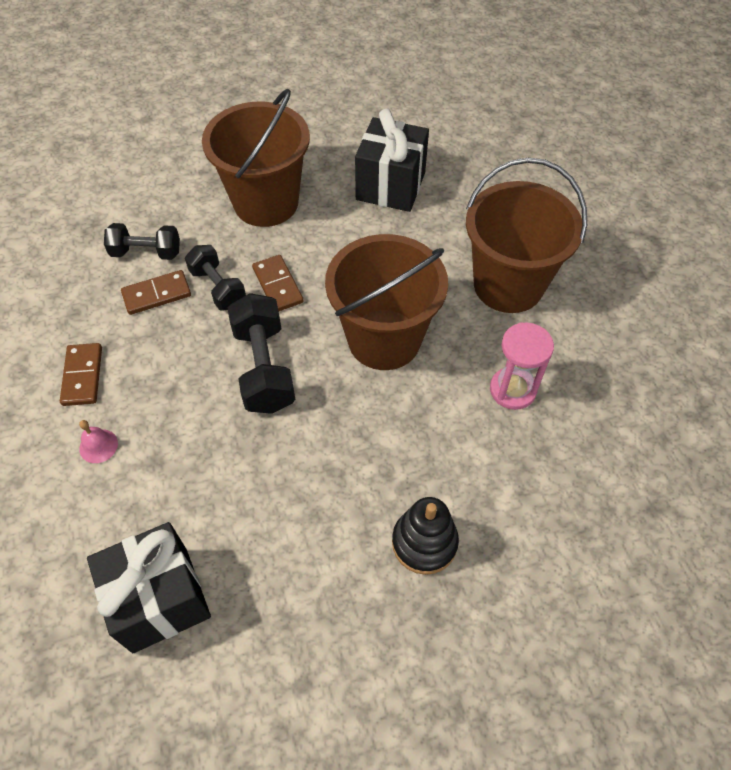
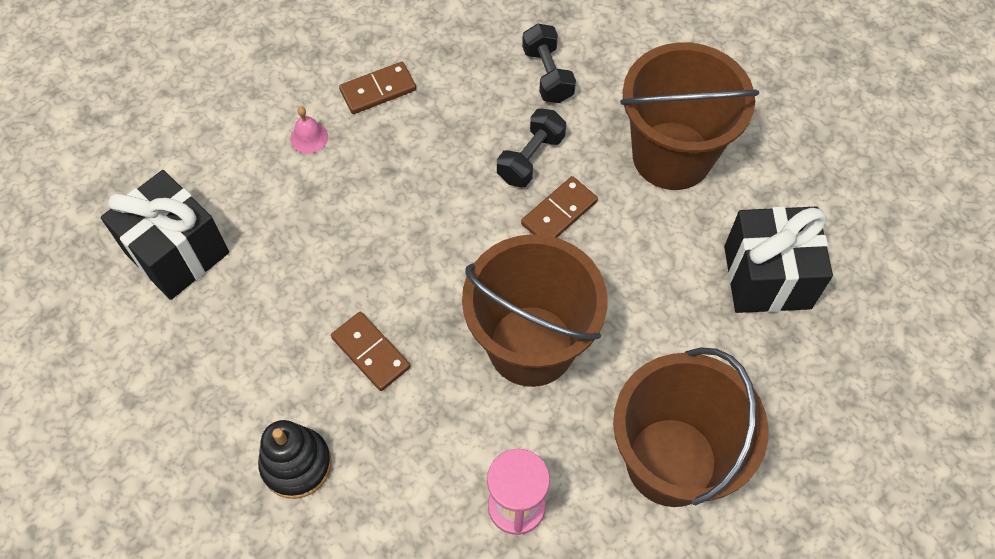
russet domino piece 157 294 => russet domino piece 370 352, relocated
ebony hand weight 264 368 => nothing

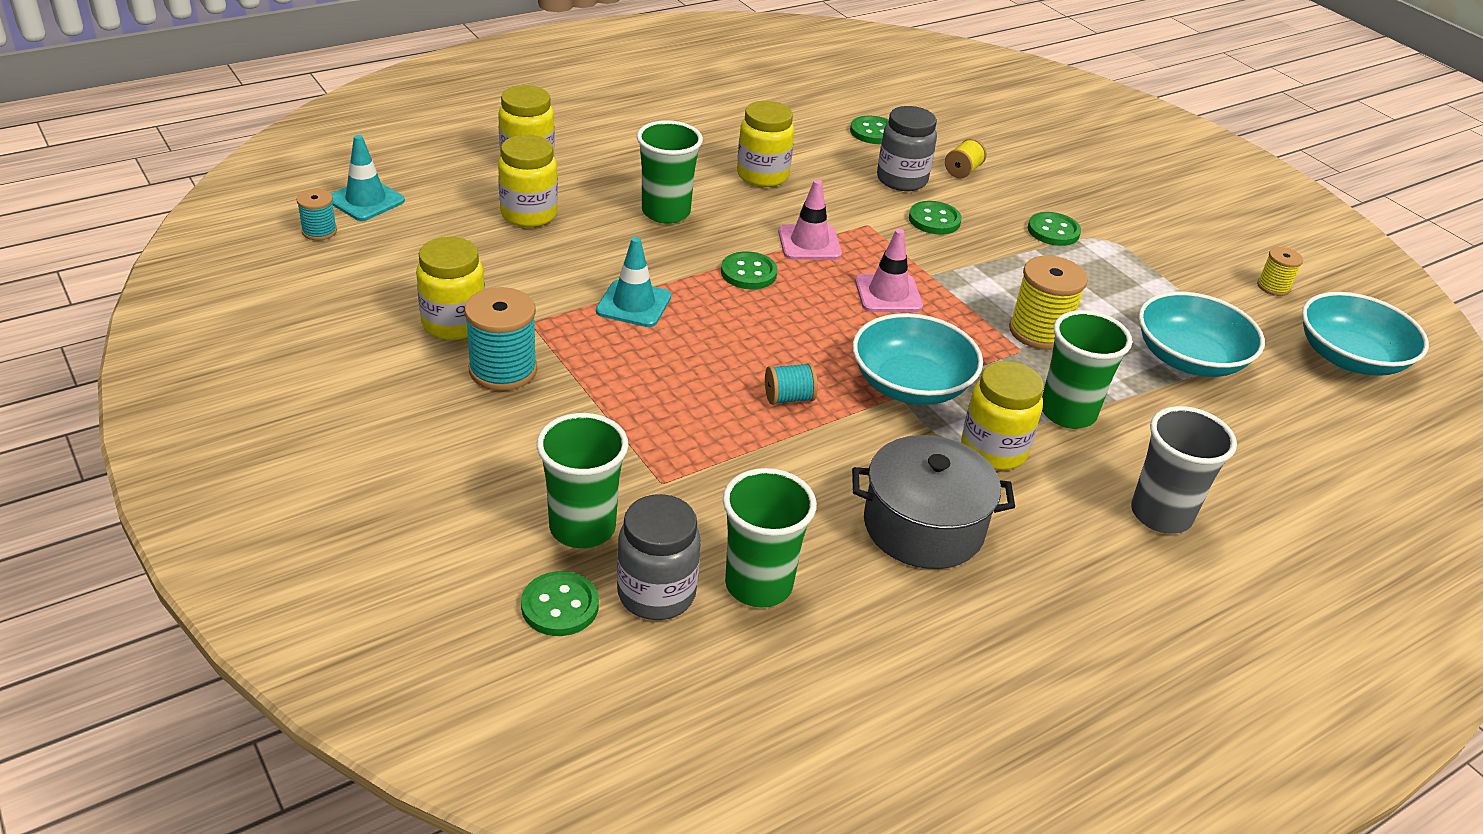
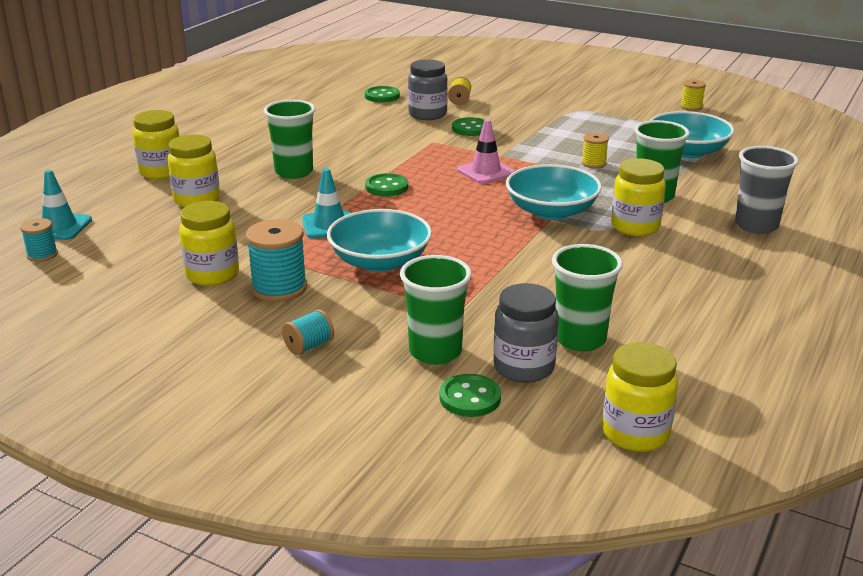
bright yellow preserve jar 762 175 => bright yellow preserve jar 635 433, relocated
rose-pink road cone 809 243 => nothing
green sewing button 1053 231 => nothing
bright yellow spool 1039 332 => bright yellow spool 593 163, x0.57
teal bowl 1350 358 => teal bowl 380 261, relocated
teal spool 789 398 => teal spool 309 346, relocated
grey pot 923 526 => nothing

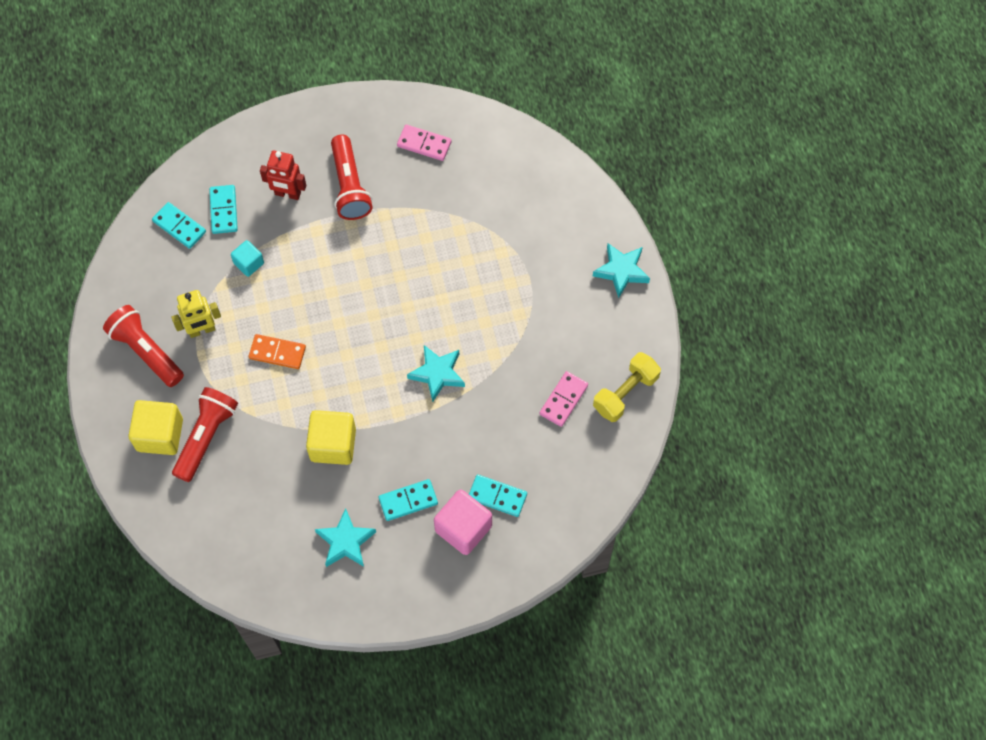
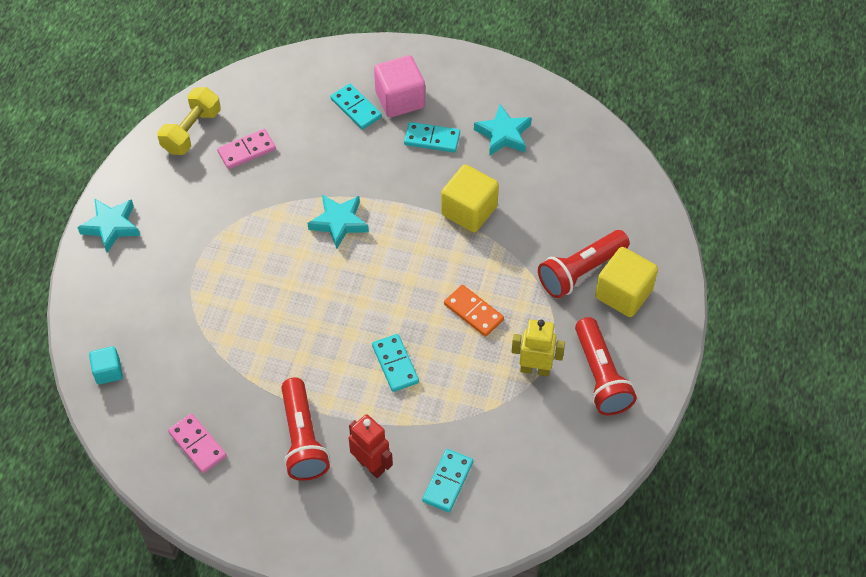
red torch 350 186 => red torch 303 439, 150 degrees clockwise
teal domino piece 179 226 => teal domino piece 395 364, relocated
teal block 249 263 => teal block 108 371, relocated
bright yellow hand weight 625 393 => bright yellow hand weight 191 131, 45 degrees counterclockwise

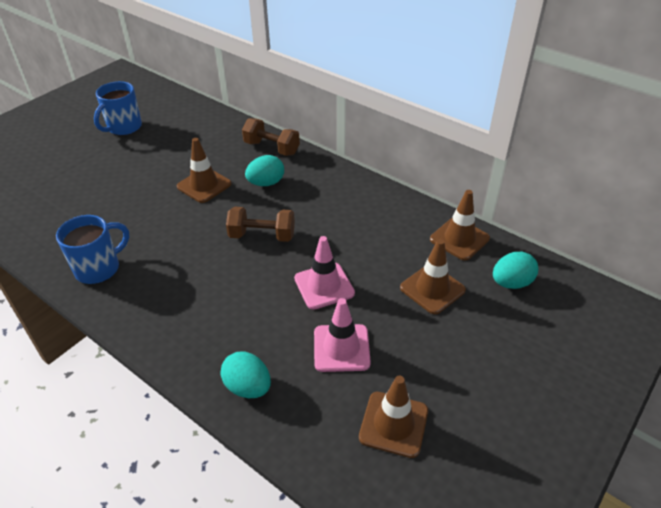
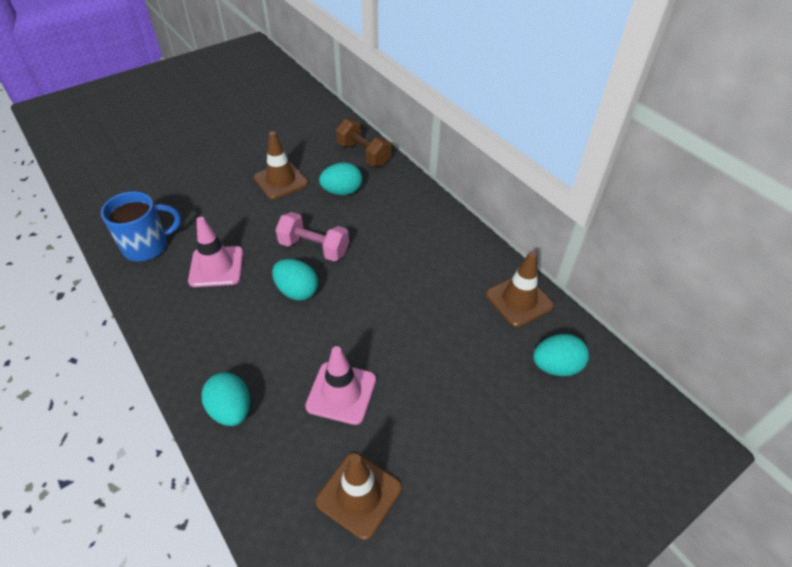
royal blue coffee mug 124 127 => nothing
russet hand weight 262 236 => rose-pink hand weight 314 248
rose-pink road cone 324 286 => rose-pink road cone 216 267, relocated
russet road cone 432 289 => nothing
nothing => teal egg shape 297 291

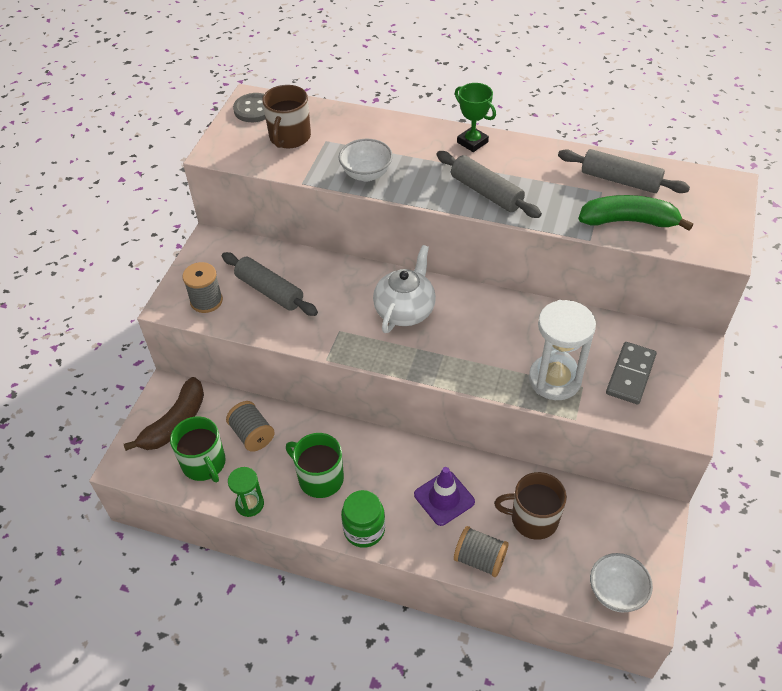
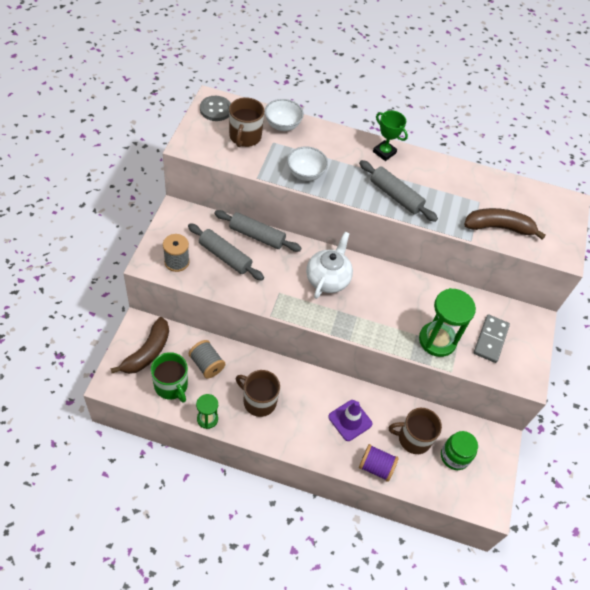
grey pastry roller 620 180 => grey pastry roller 257 236, relocated
green toy banana 628 221 => russet toy banana 499 227
white sand timer 554 379 => green sand timer 437 340
green coffee mug 320 478 => russet coffee mug 259 401
green preserve jar 364 529 => green preserve jar 454 456, relocated
grey spool 479 559 => violet spool 376 467
white bowl 616 592 => white bowl 282 125, relocated

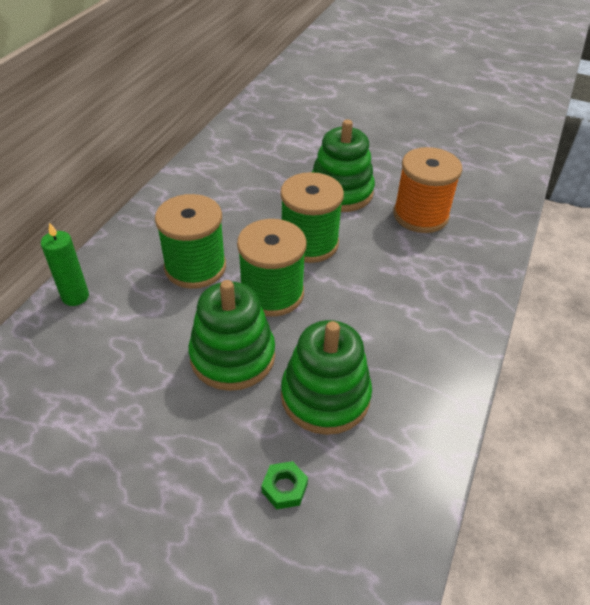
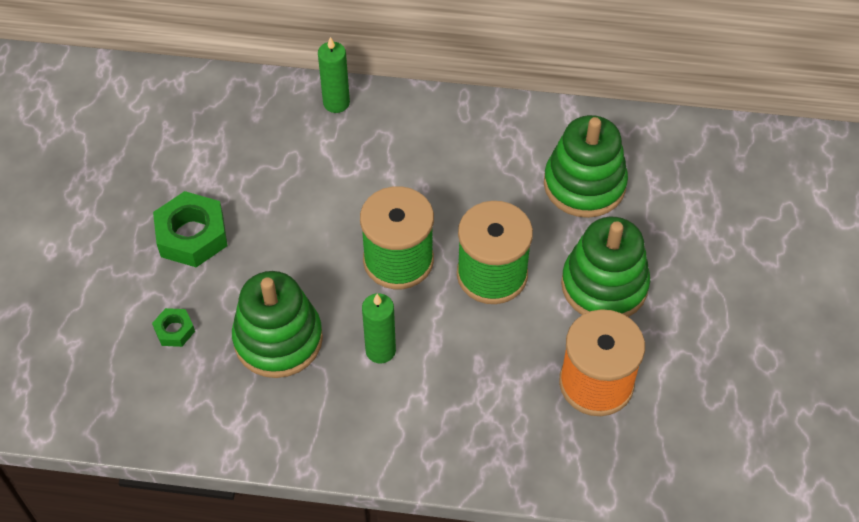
green spool 195 267 => nothing
green stacking rings 232 356 => green stacking rings 584 184, relocated
nothing => green hex nut 192 235
nothing => green wax candle 380 350

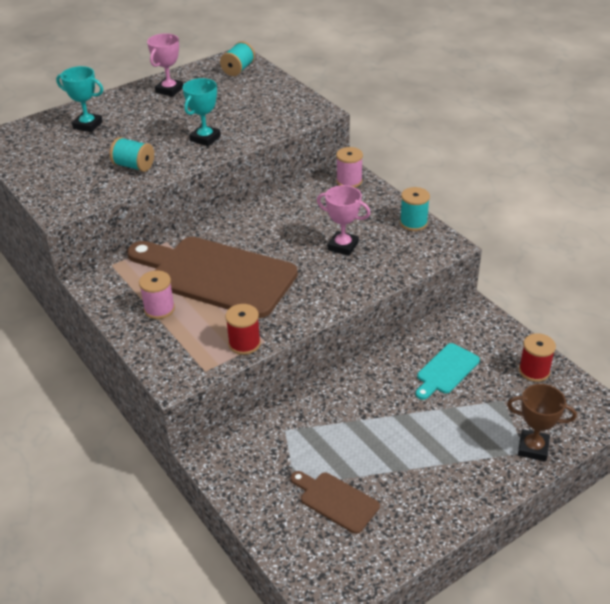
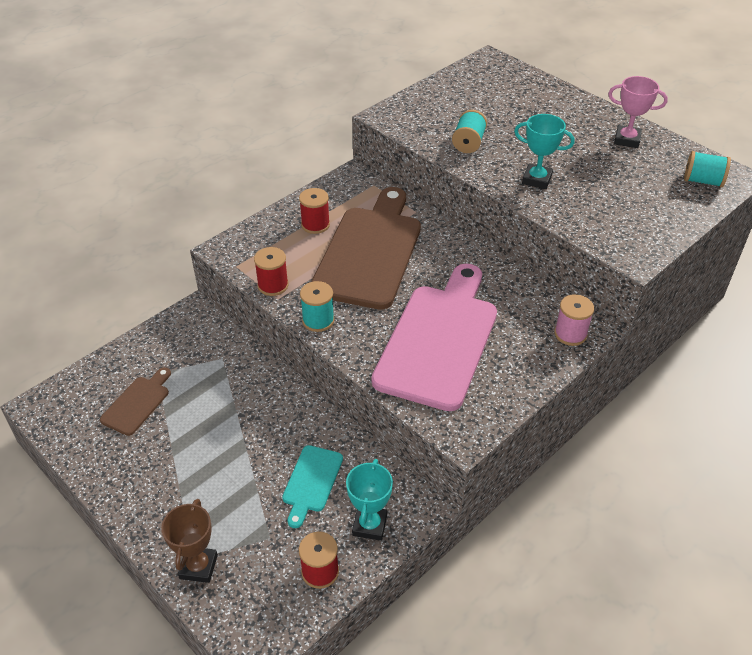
teal award cup 88 125 => teal award cup 369 525, relocated
rose-pink award cup 343 246 => rose-pink cutting board 439 340
teal spool 413 223 => teal spool 318 320, relocated
rose-pink spool 159 309 => red spool 315 224
teal cutting board 446 371 => teal cutting board 311 482, 105 degrees counterclockwise

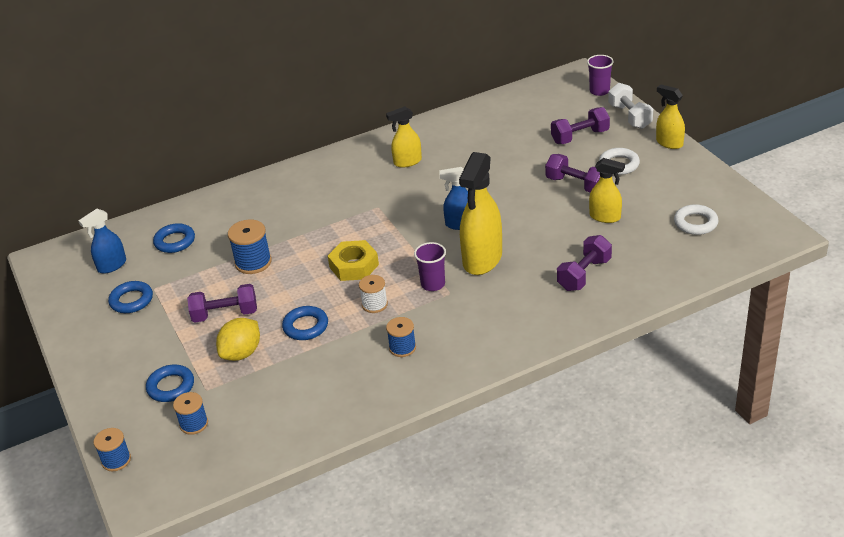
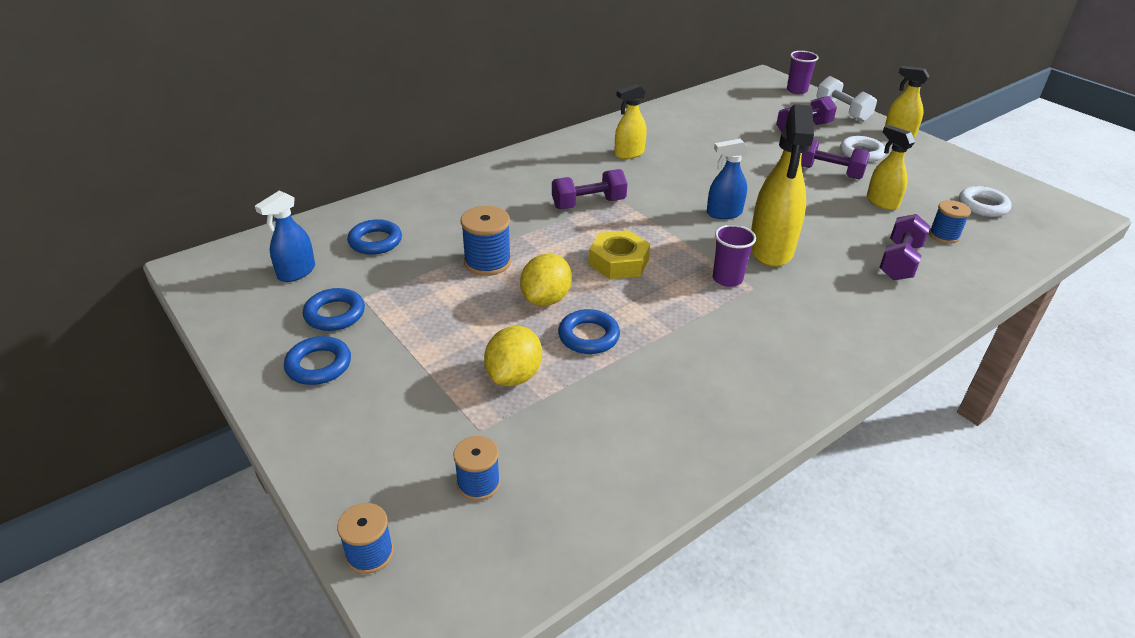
bright yellow sprayer 605 217 => bright yellow sprayer 881 202, 135 degrees counterclockwise
white spool 374 304 => nothing
violet hand weight 225 314 => violet hand weight 588 204, relocated
royal blue spool 402 348 => royal blue spool 944 235, relocated
royal blue hoop 171 386 => royal blue hoop 319 365, relocated
nothing => bright yellow lemon 546 299

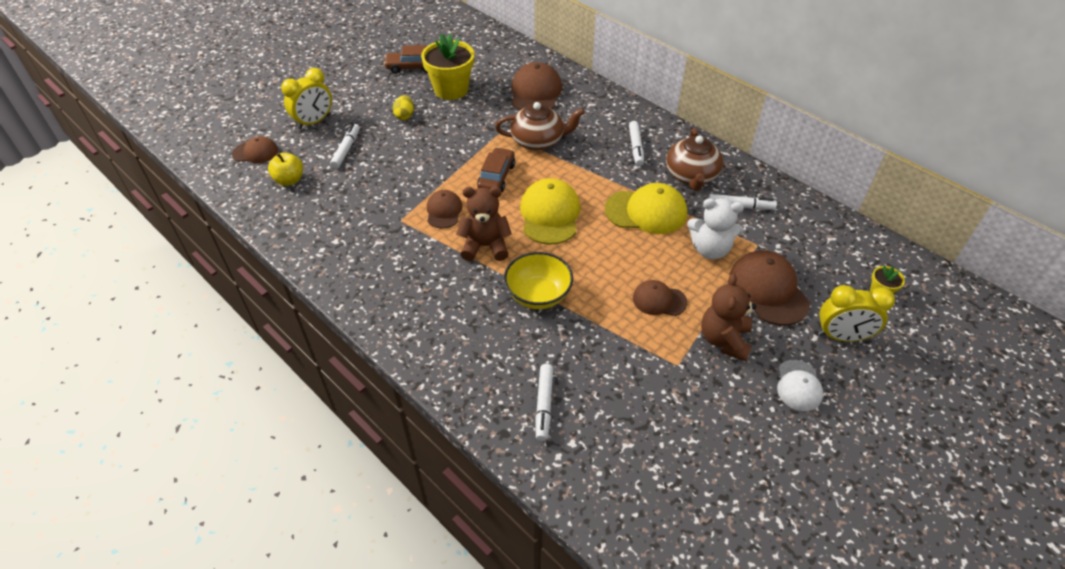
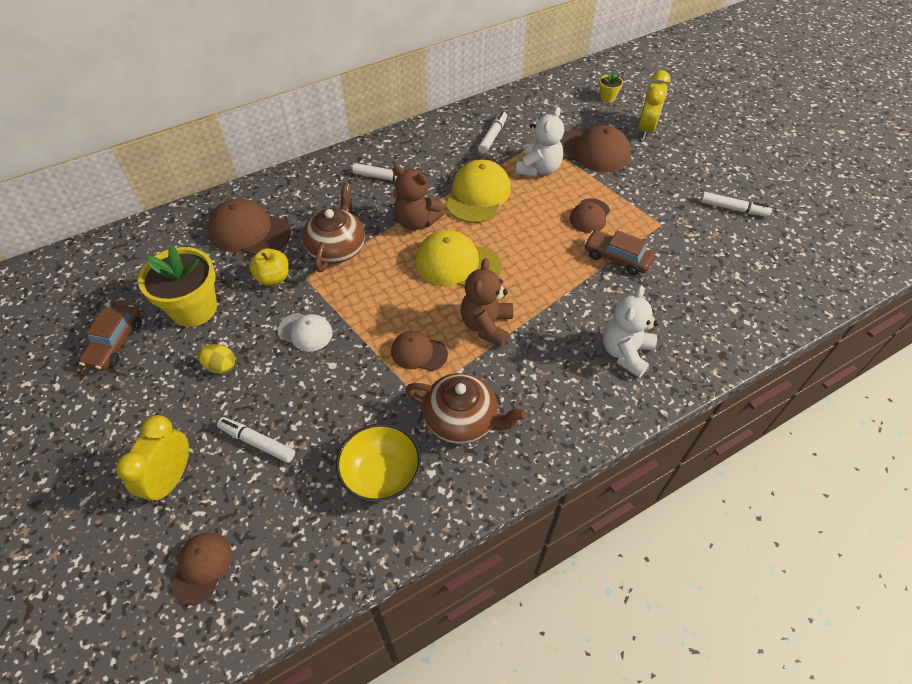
bright yellow clock 314 122 => bright yellow clock 171 479, 135 degrees counterclockwise
russet china teapot 691 176 => russet china teapot 462 420, relocated
russet car 496 177 => russet car 617 258, relocated
bright yellow apple fruit 289 180 => bright yellow apple fruit 273 278, relocated
russet cap 768 290 => russet cap 592 151, 150 degrees counterclockwise
bright yellow bowl 538 295 => bright yellow bowl 381 475, relocated
russet teddy bear 724 340 => russet teddy bear 416 221, relocated
white cap 798 385 => white cap 305 332, relocated
white marker pen 544 404 => white marker pen 733 208, relocated
nothing => white teddy bear 625 353

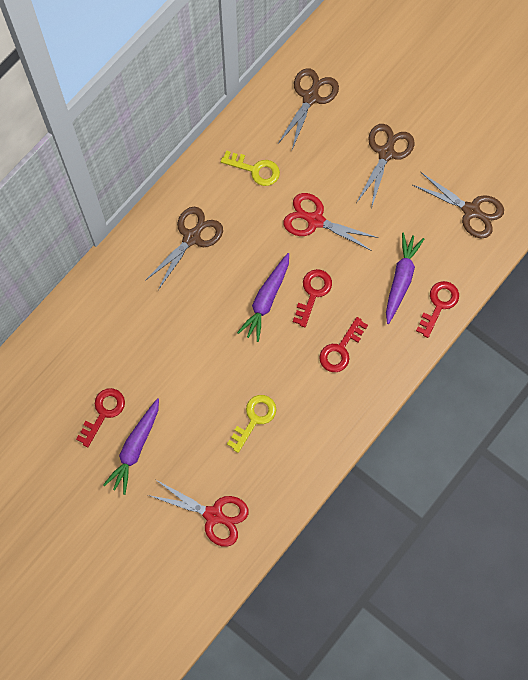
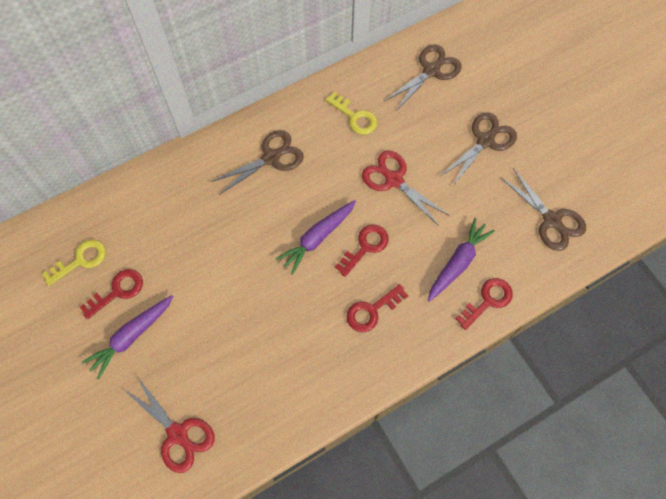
bright yellow key 254 419 => bright yellow key 80 260, relocated

